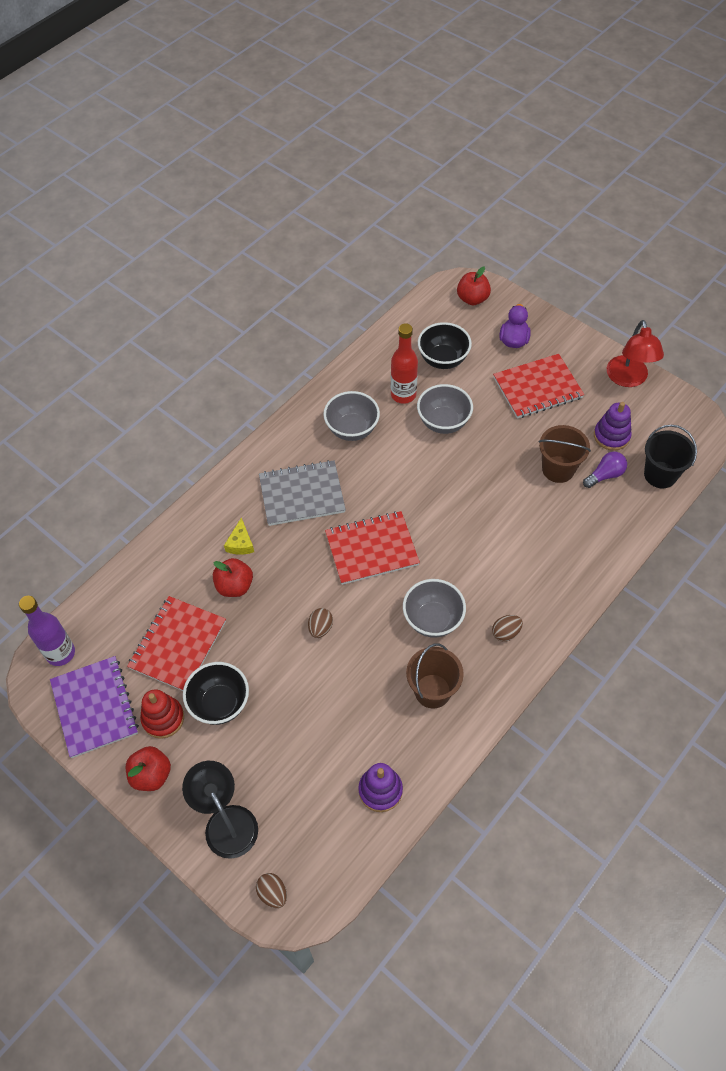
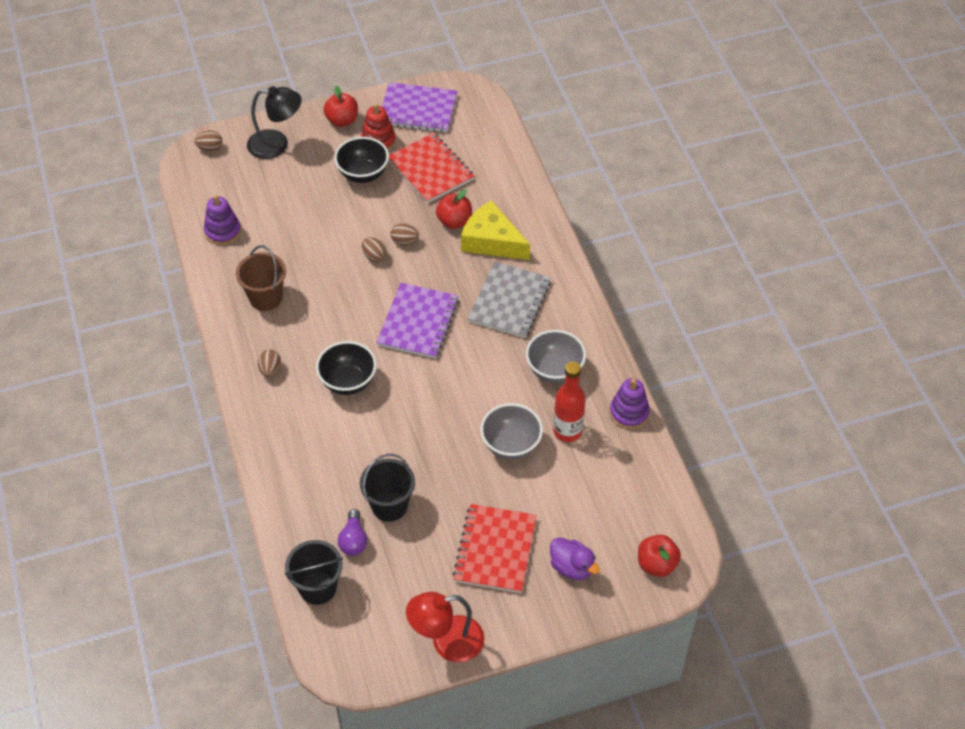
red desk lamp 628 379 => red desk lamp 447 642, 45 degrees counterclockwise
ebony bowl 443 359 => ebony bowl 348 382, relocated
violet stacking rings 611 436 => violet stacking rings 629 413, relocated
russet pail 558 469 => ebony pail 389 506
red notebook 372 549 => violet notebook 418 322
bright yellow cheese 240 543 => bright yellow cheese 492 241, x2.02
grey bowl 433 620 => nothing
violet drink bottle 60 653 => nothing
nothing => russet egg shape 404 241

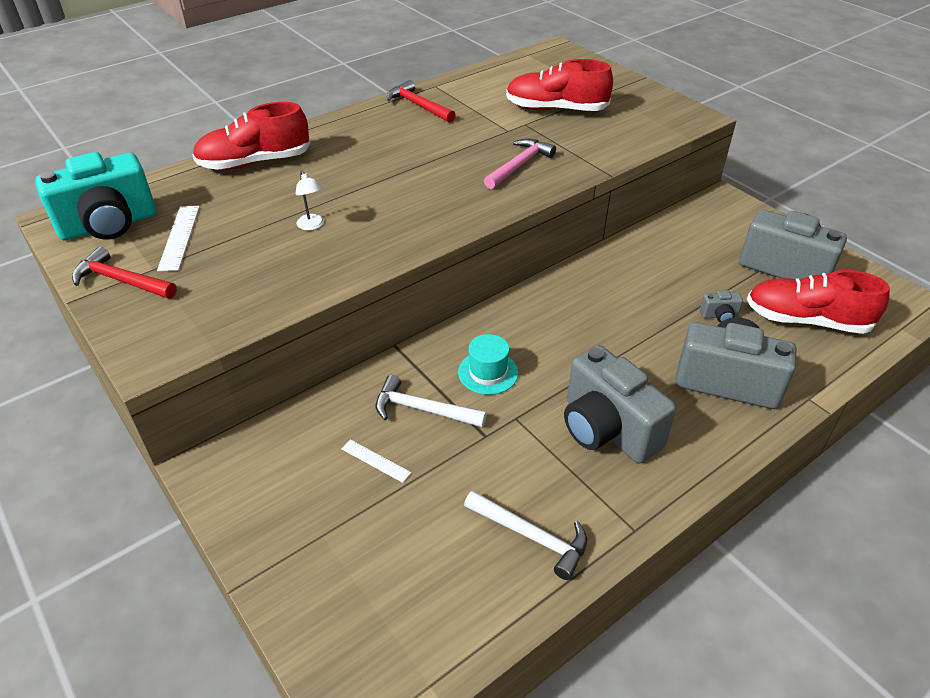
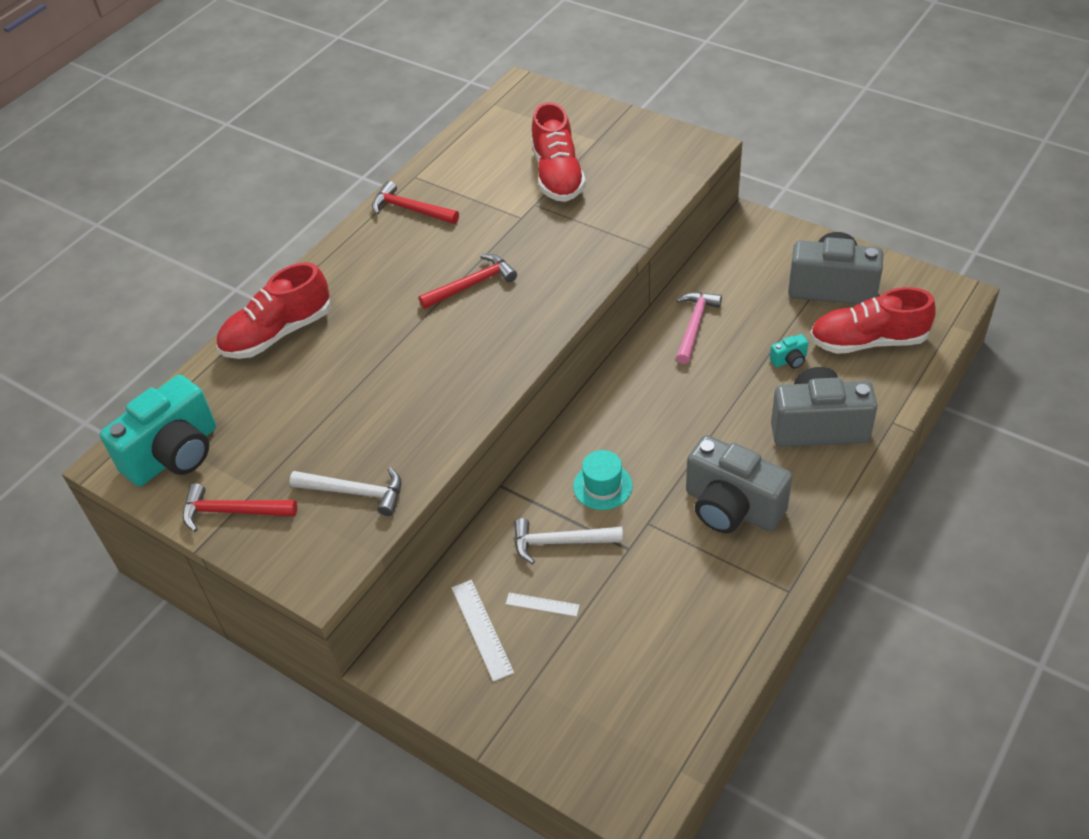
red shoe 556 109 => red shoe 557 175, 90 degrees counterclockwise
rose-pink claw hammer 519 165 => rose-pink claw hammer 694 325, relocated
white desk lamp 312 226 => nothing
white measuring stick 179 237 => white measuring stick 482 629, relocated
grey compact camera 719 316 => teal compact camera 789 360
white claw hammer 531 536 => white claw hammer 355 492, relocated
nothing => red claw hammer 472 284

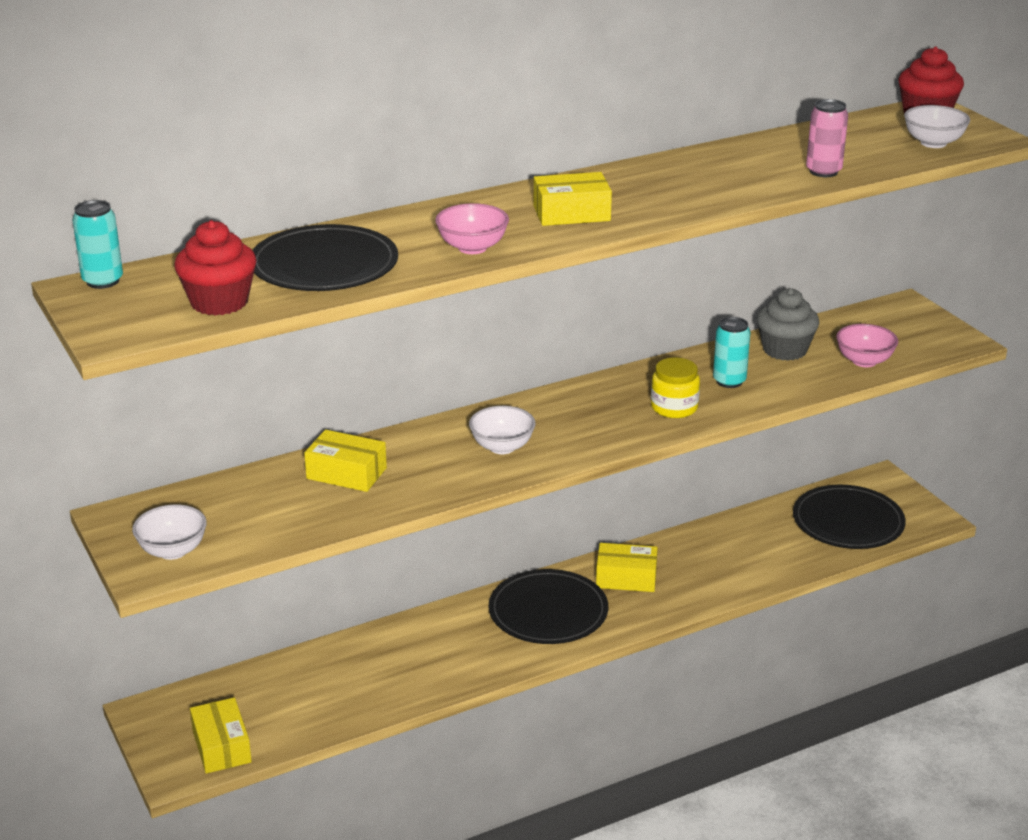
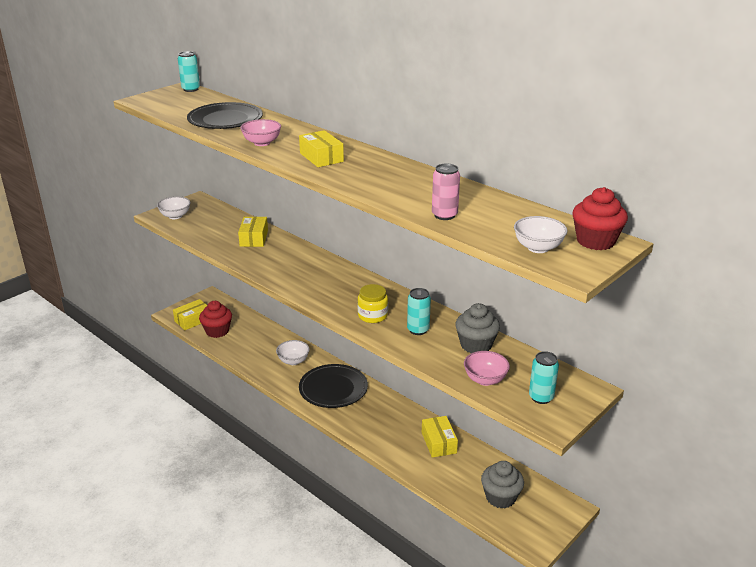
red cupcake 219 302 => red cupcake 217 331, relocated
white bowl 502 447 => white bowl 293 361, relocated
ebony dinner plate 848 522 => grey cupcake 500 497
bright yellow package 626 578 => bright yellow package 438 443, relocated
nothing => teal soda can 541 397

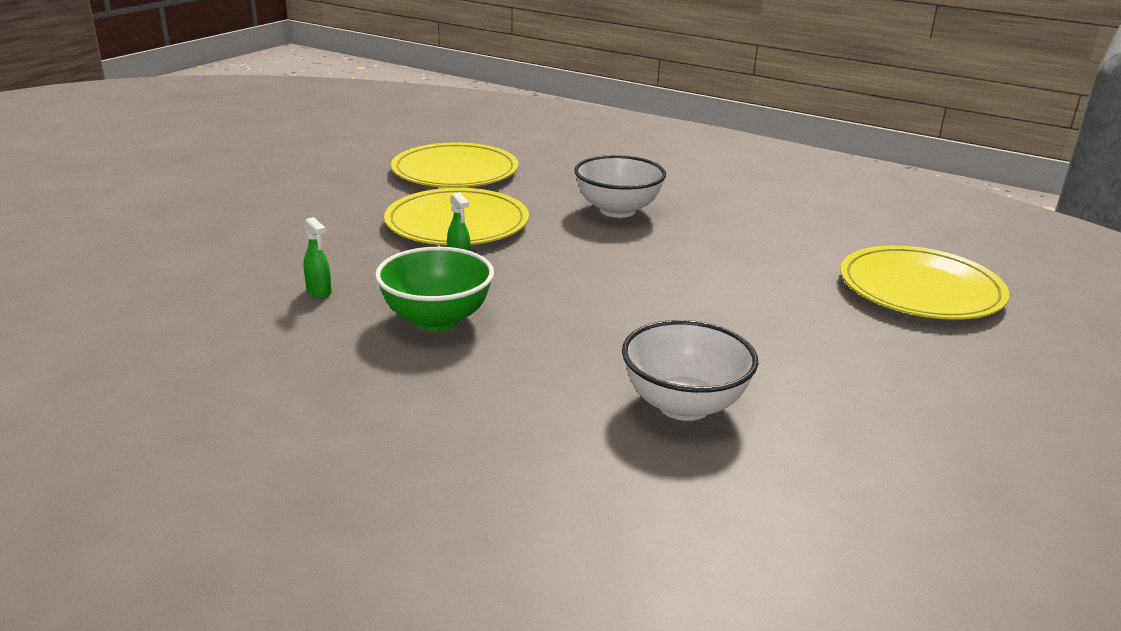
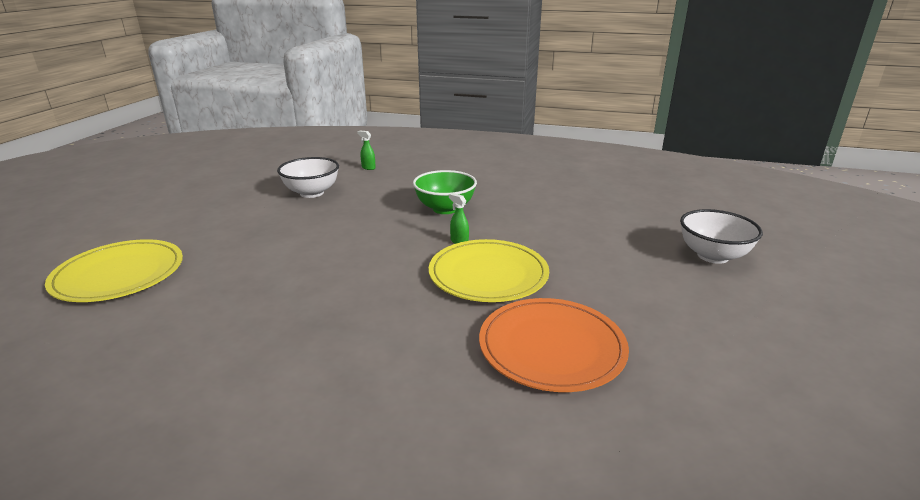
bright yellow dinner plate 455 171 => orange-coloured dinner plate 551 347
white bowl 617 210 => white bowl 712 256, relocated
green sprayer 319 292 => green sprayer 368 168, relocated

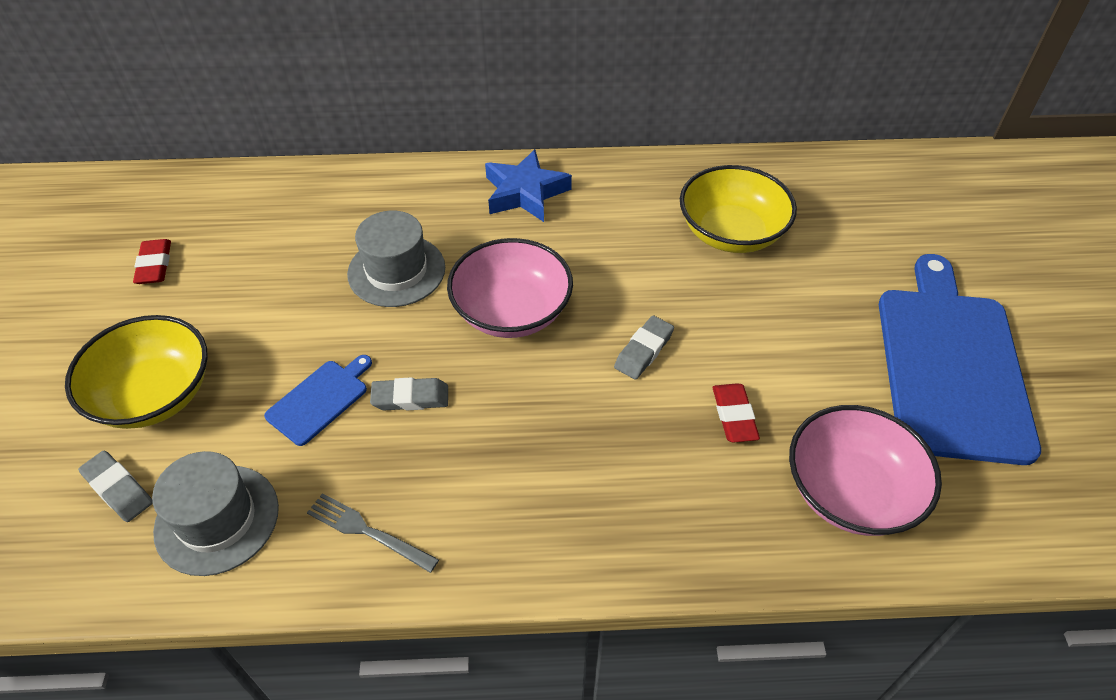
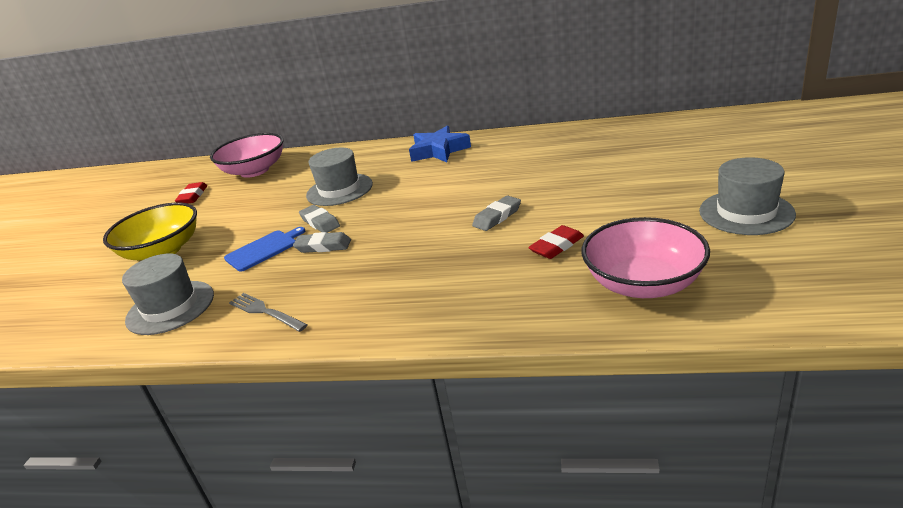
bright yellow bowl 731 232 => nothing
rose-pink bowl 512 311 => rose-pink bowl 254 171, relocated
royal blue cutting board 951 365 => grey top hat 746 212
red pencil eraser 734 416 => red pencil eraser 556 246, 45 degrees clockwise
grey pencil eraser 118 489 => grey pencil eraser 320 222, relocated

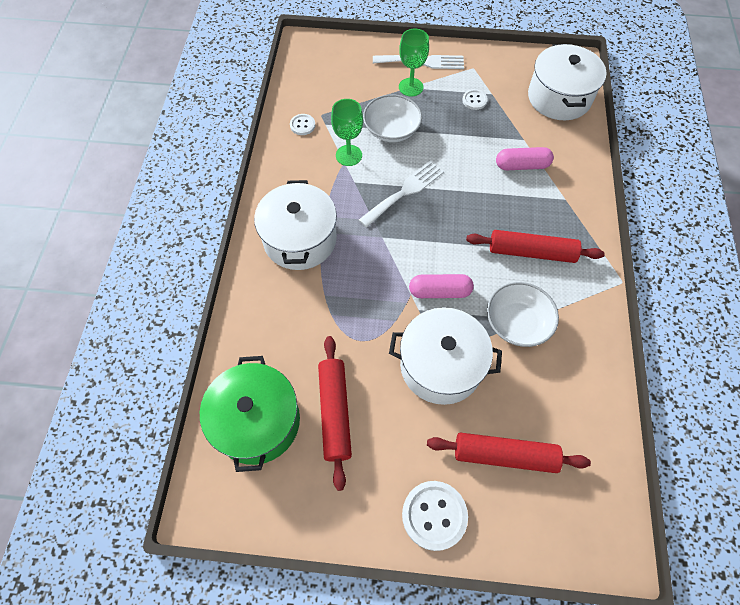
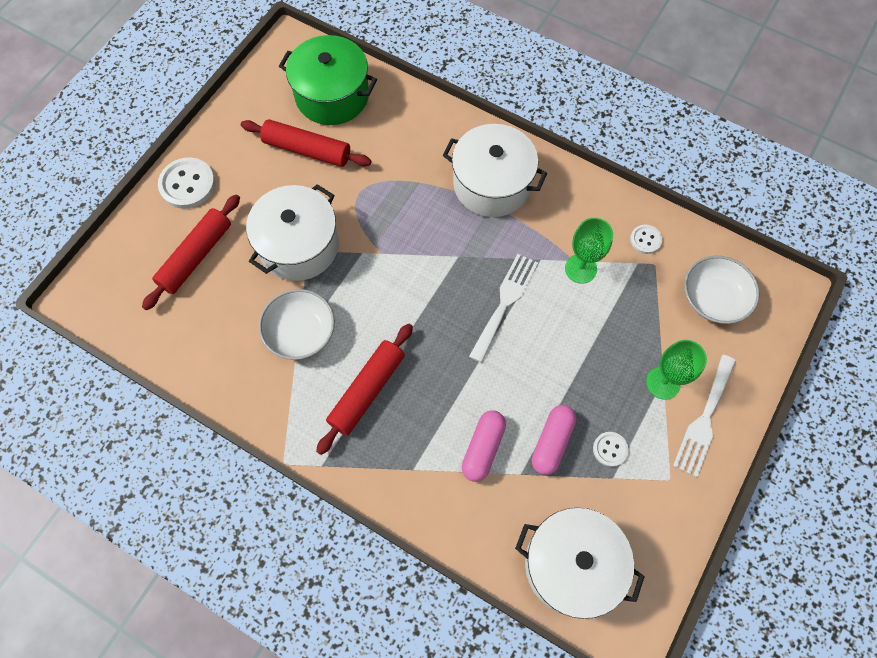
white bowl 391 129 => white bowl 713 298, relocated
white table fork 404 192 => white table fork 505 302, 135 degrees counterclockwise
rose-pink pill shape 439 291 => rose-pink pill shape 552 442, relocated

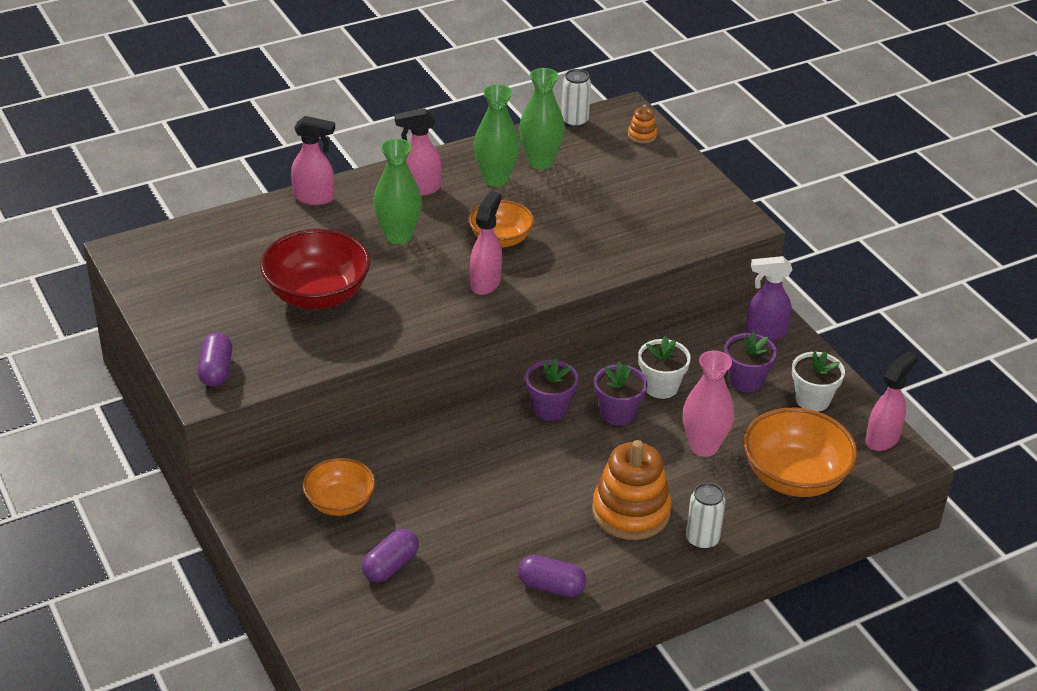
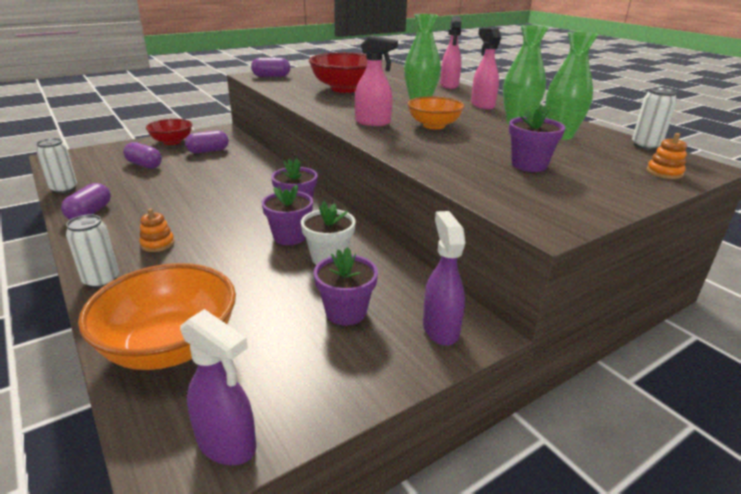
rose-pink tall vase 704 446 => nothing
rose-pink sprayer 882 439 => violet sprayer 227 444
white plant pot 812 400 => nothing
orange-coloured stacking rings 631 512 => orange-coloured stacking rings 157 244, x0.45
orange-coloured bowl 340 503 => violet pill shape 208 151
nothing => violet plant pot 529 165
nothing => red bowl 172 142
nothing => white soda can 64 189

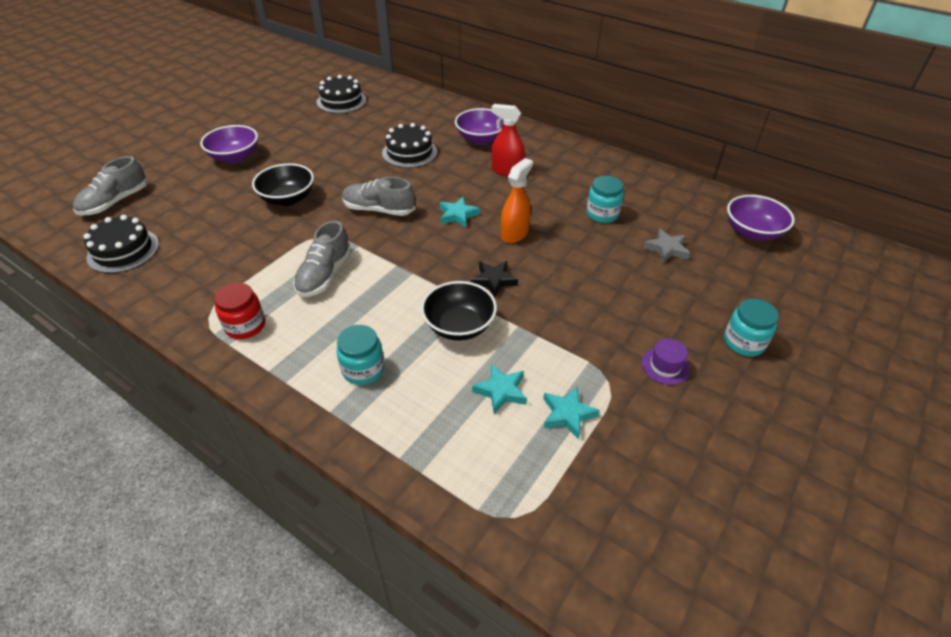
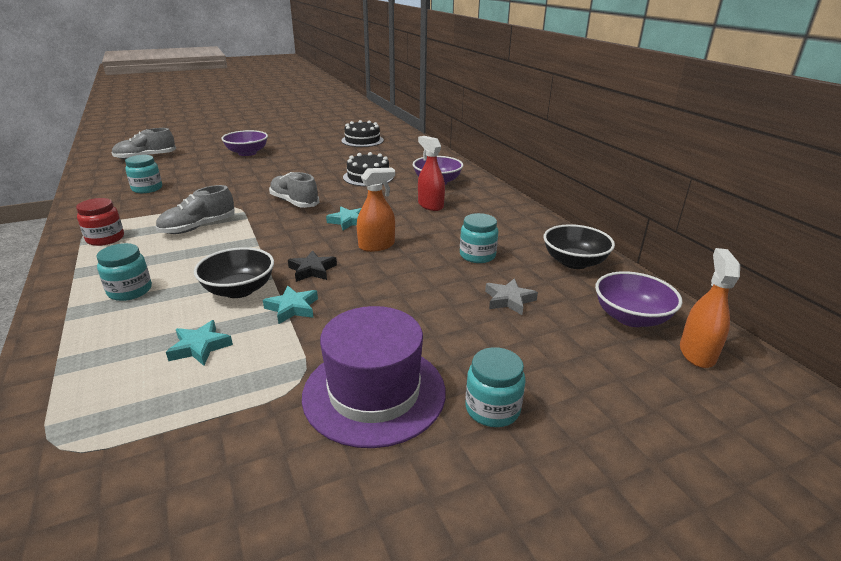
ebony bowl 288 199 => ebony bowl 574 262, relocated
ebony gateau 123 250 => nothing
violet top hat 665 366 => violet top hat 374 392, x2.39
teal star 567 414 => teal star 292 308, relocated
nothing => teal preserve jar 147 189
nothing => orange-coloured sprayer 697 353

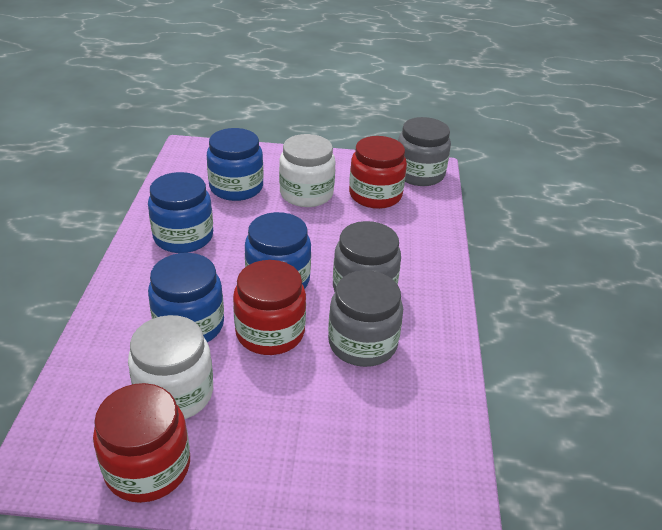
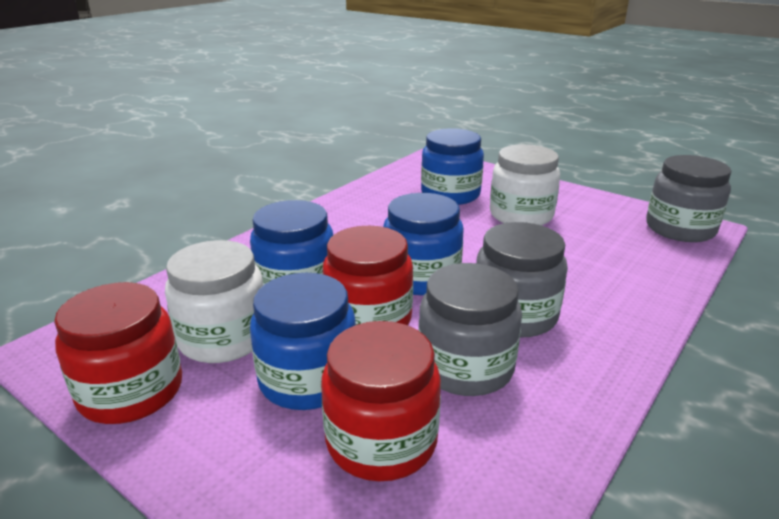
red preserve jar 375 195 => red preserve jar 381 441, relocated
royal blue preserve jar 183 237 => royal blue preserve jar 308 379, relocated

